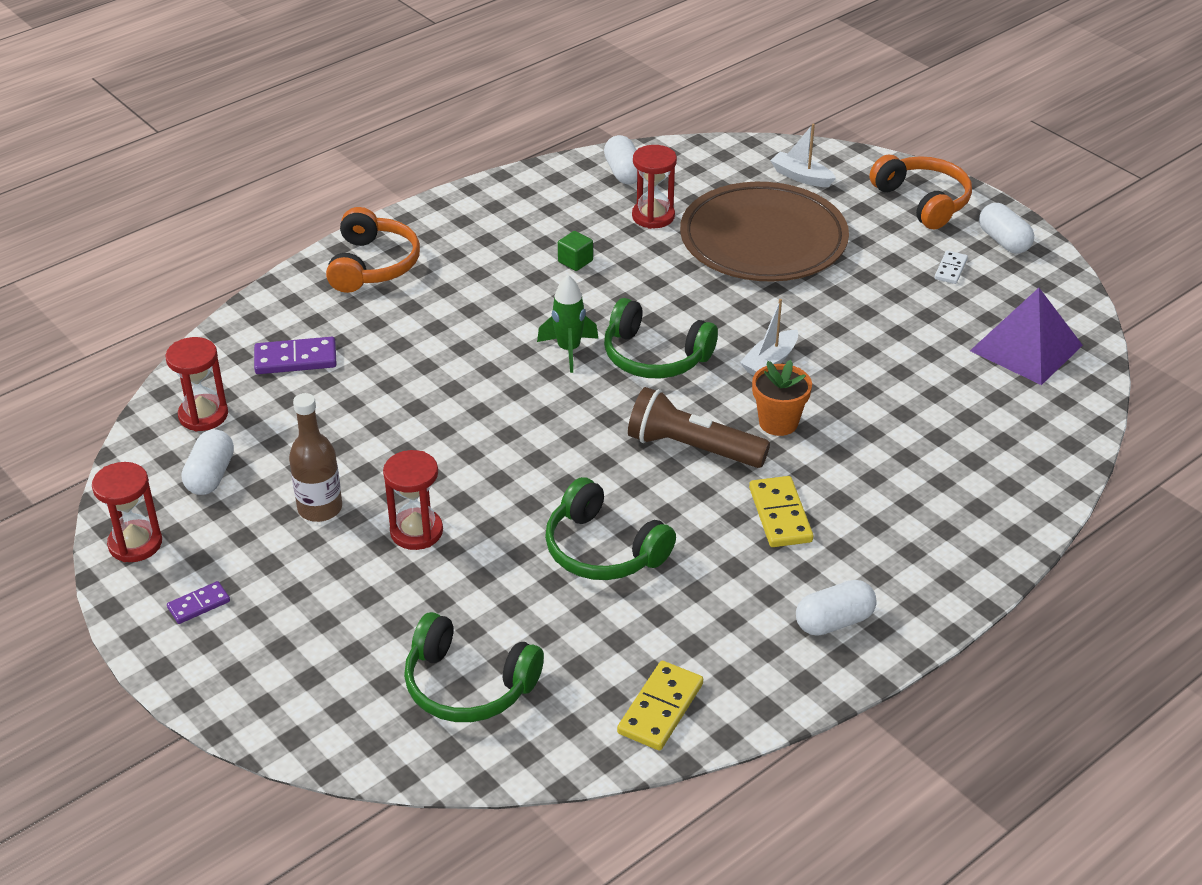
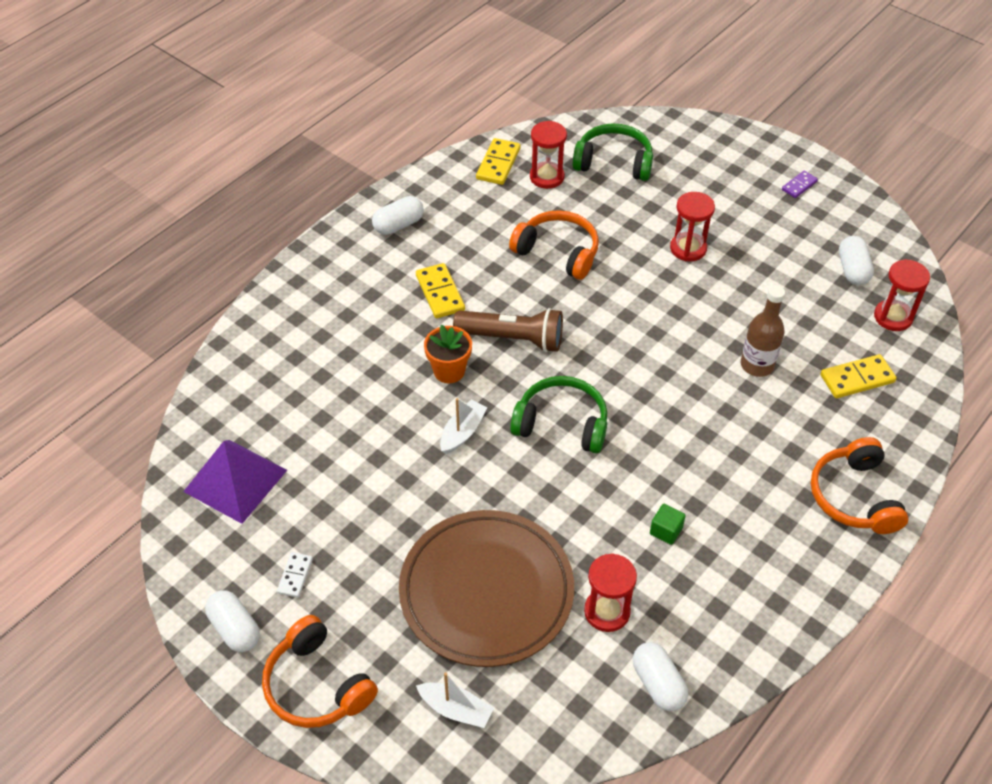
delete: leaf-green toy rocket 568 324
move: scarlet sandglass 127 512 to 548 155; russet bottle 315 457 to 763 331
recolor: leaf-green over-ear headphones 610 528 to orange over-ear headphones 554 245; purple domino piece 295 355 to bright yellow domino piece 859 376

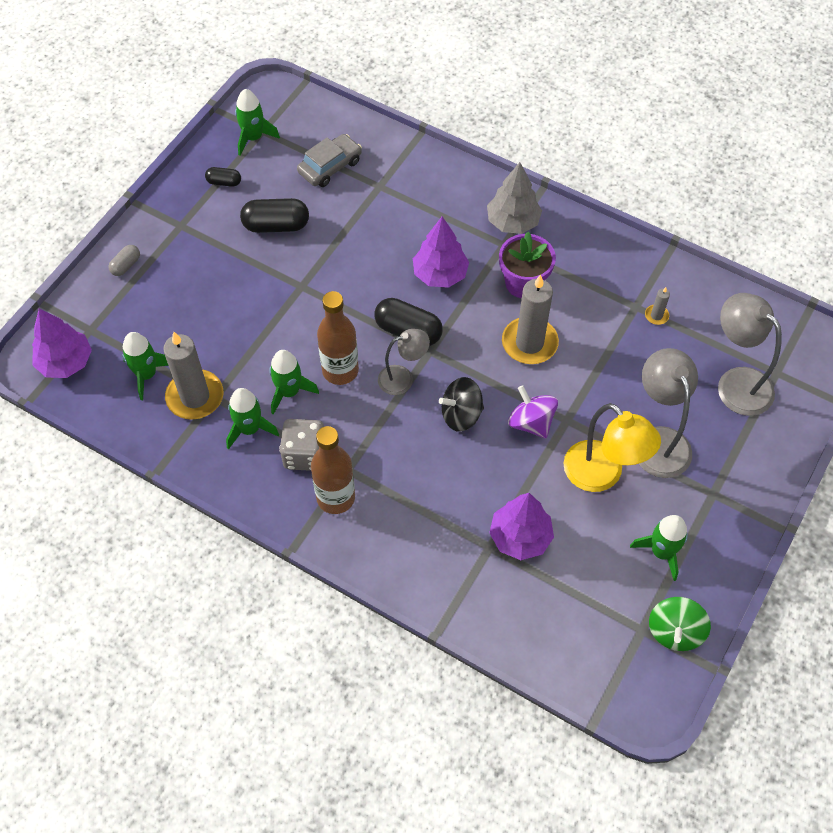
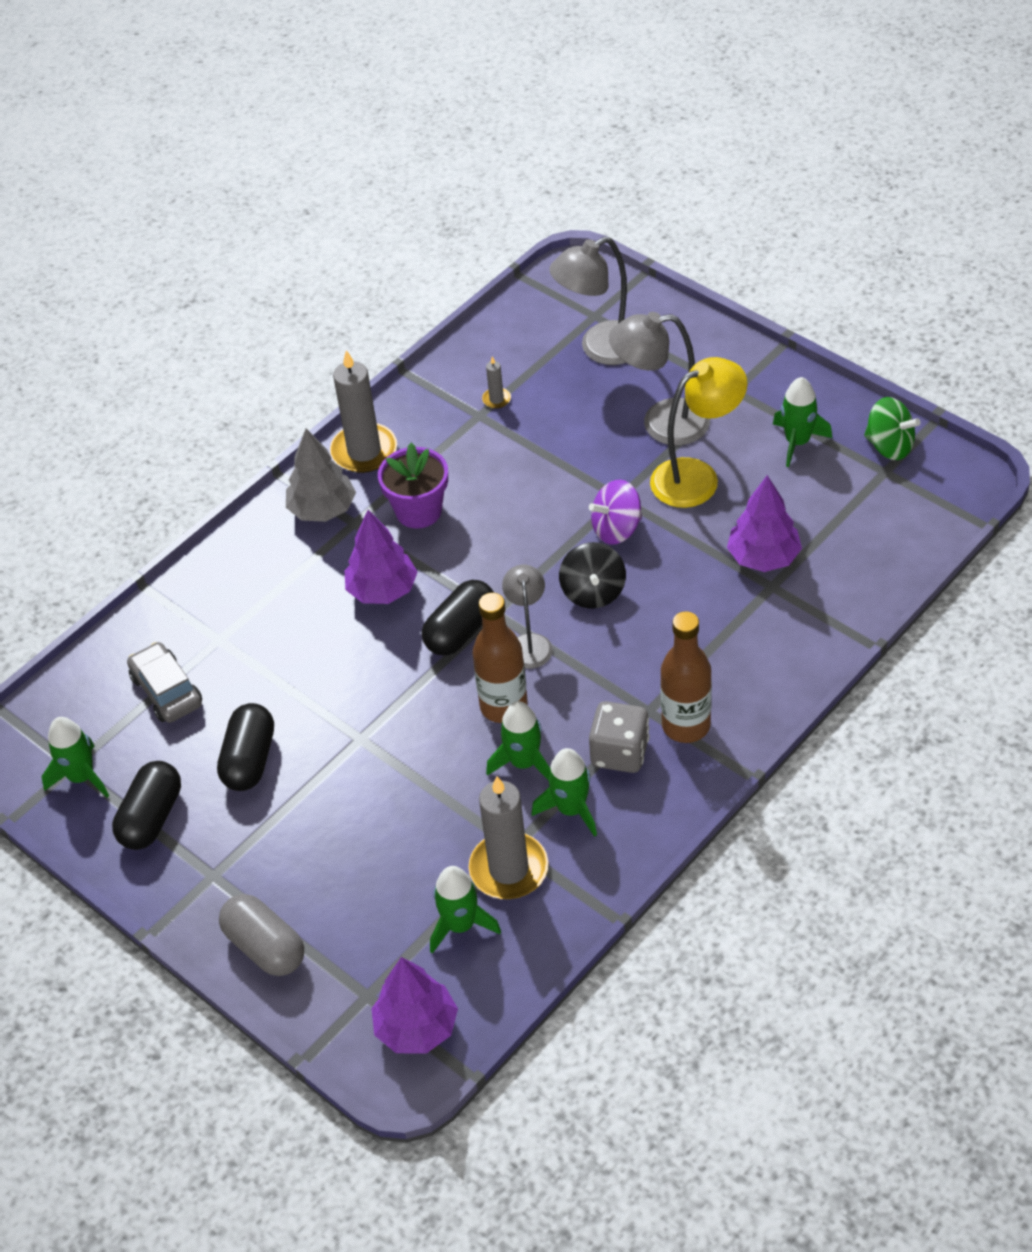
move: gray candle 530 319 to 363 411
resize: black pill shape 223 177 = 146 805 x1.84; gray pill shape 124 260 = 261 935 x1.84

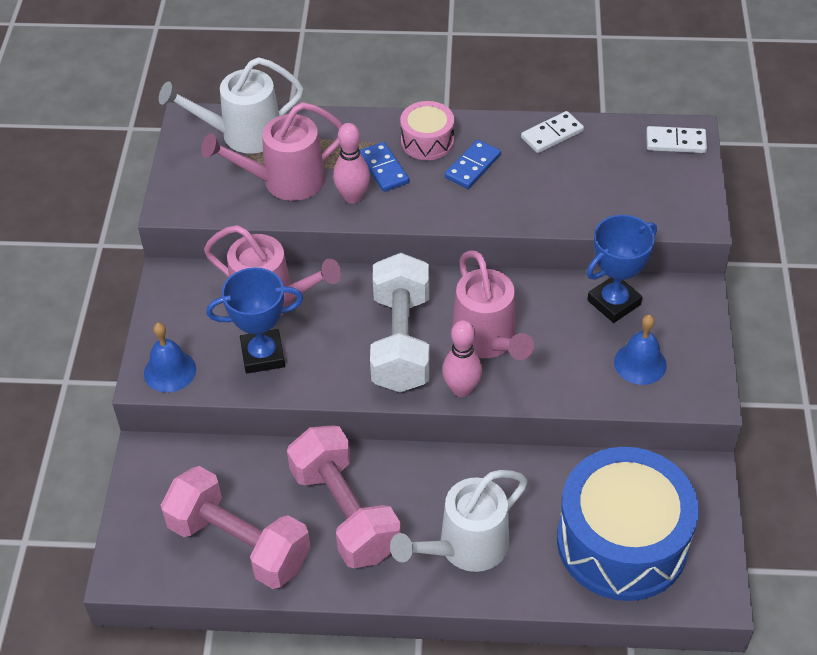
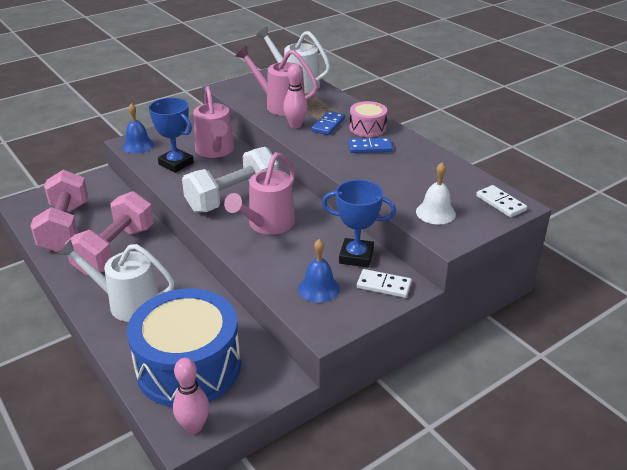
insert: white bell 436 193
move: rose-pink bowling pin 462 358 to 191 396; white domino piece 552 132 to 384 283

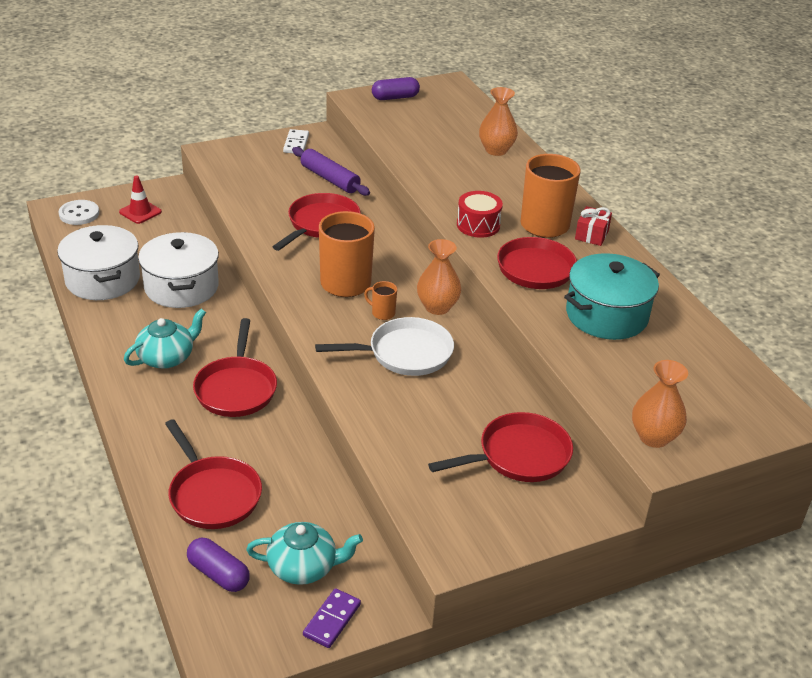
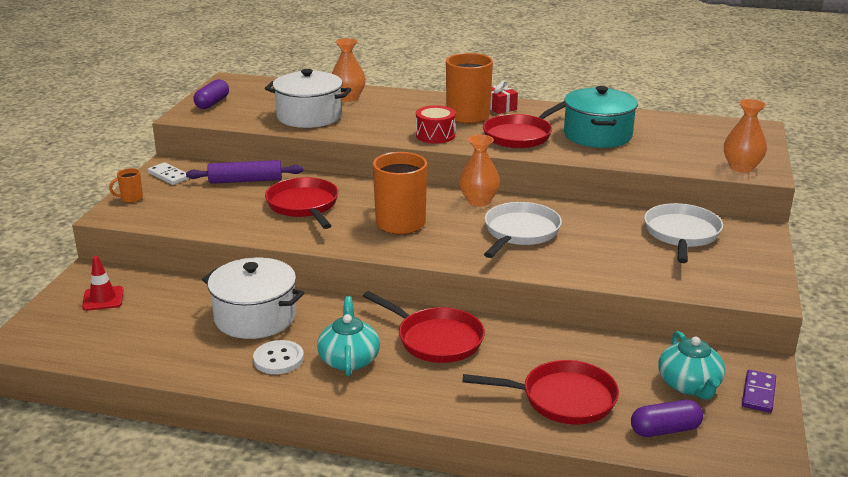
move: orange tea mug 380 300 to 126 185; white shirt button 79 212 to 278 357; white cooking pot 98 262 to 308 98
recolor: scarlet pan 500 447 to white pan 683 233
rotate: turquoise teapot 304 553 = 691 365 135 degrees clockwise; purple domino piece 332 618 = 759 391 45 degrees clockwise

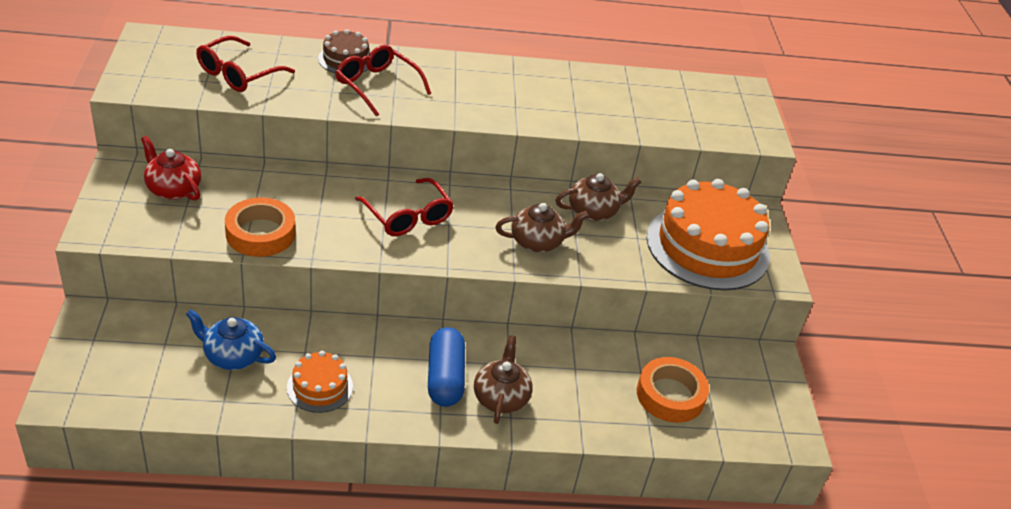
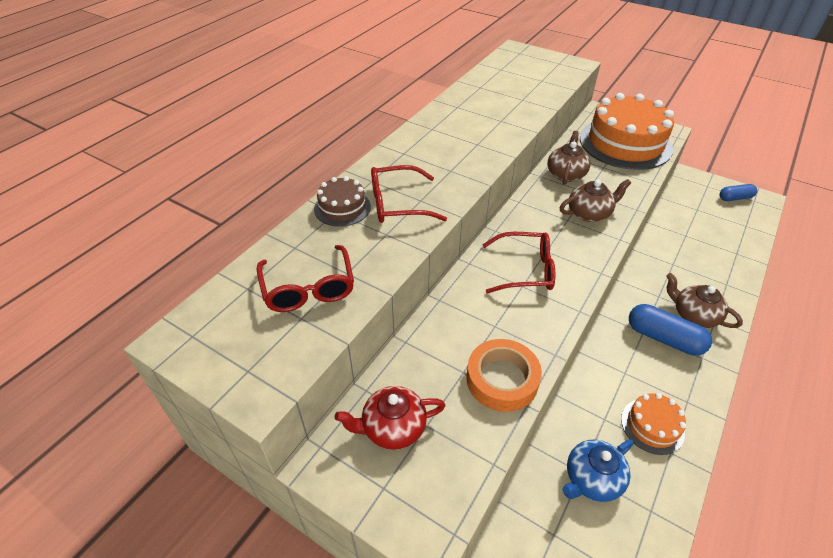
delete: orange sticky tape 673 390
insert: blue pill shape 738 192
rotate: russet teapot 542 228 = 595 200 45 degrees clockwise

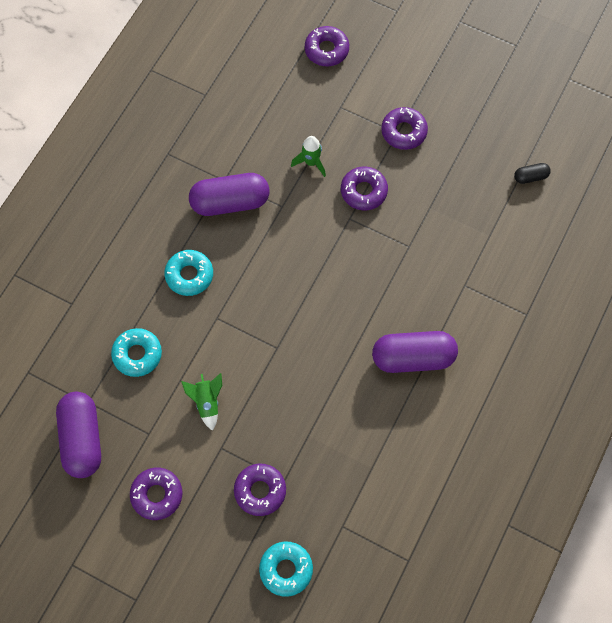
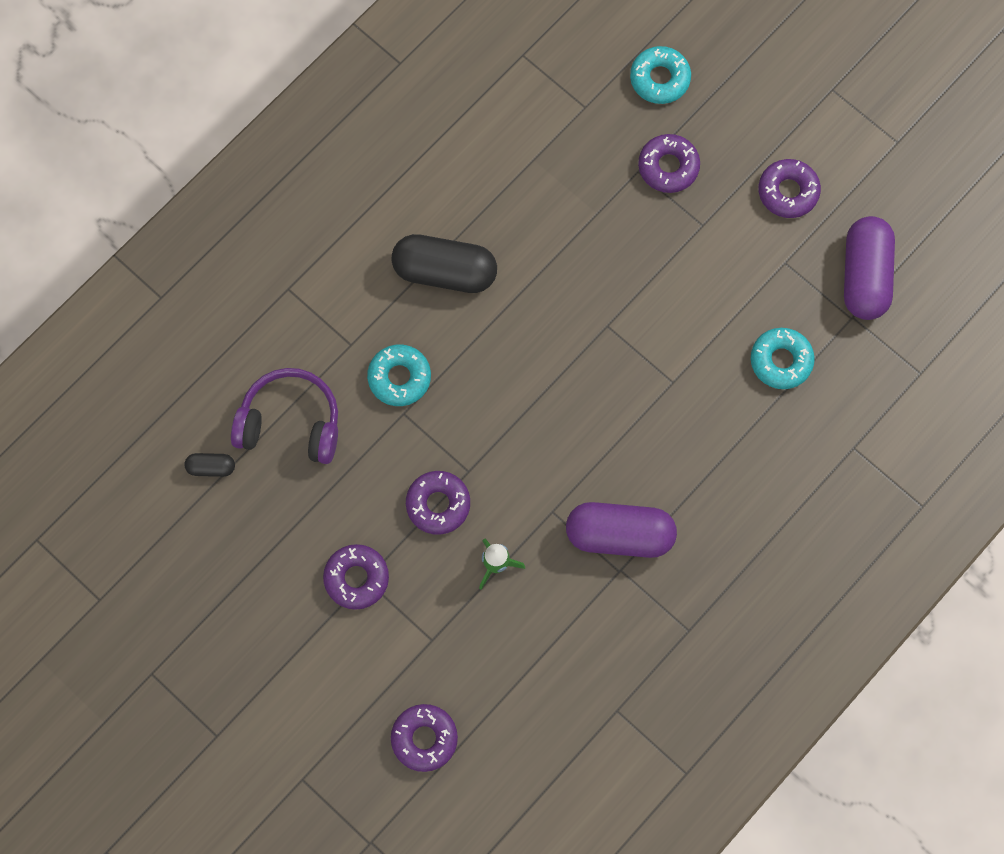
delete: leaf-green toy rocket 201 402
insert: purple over-ear headphones 284 416
move: turquoise doughnut 188 273 to 399 375
recolor: purple pill shape 415 352 to black pill shape 444 263

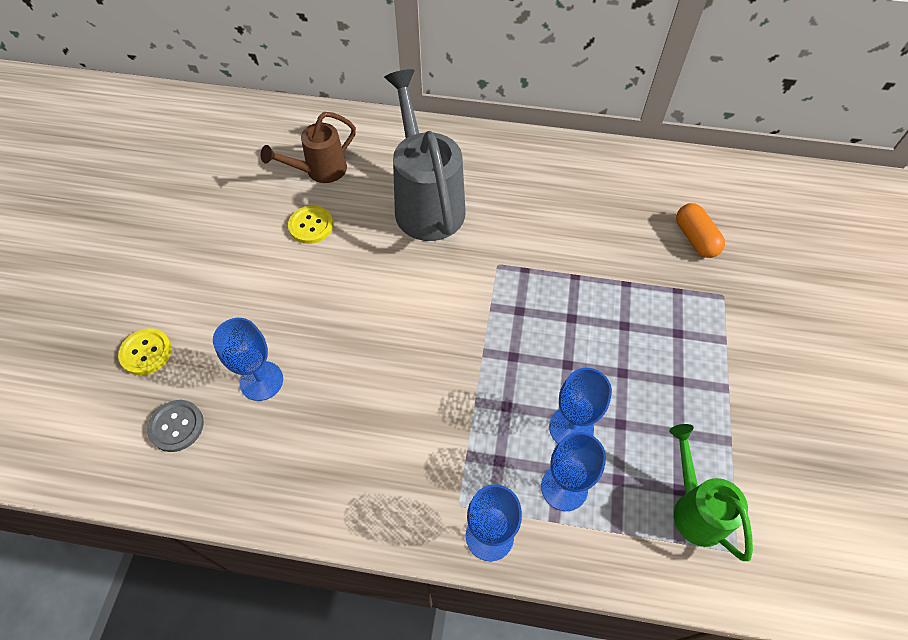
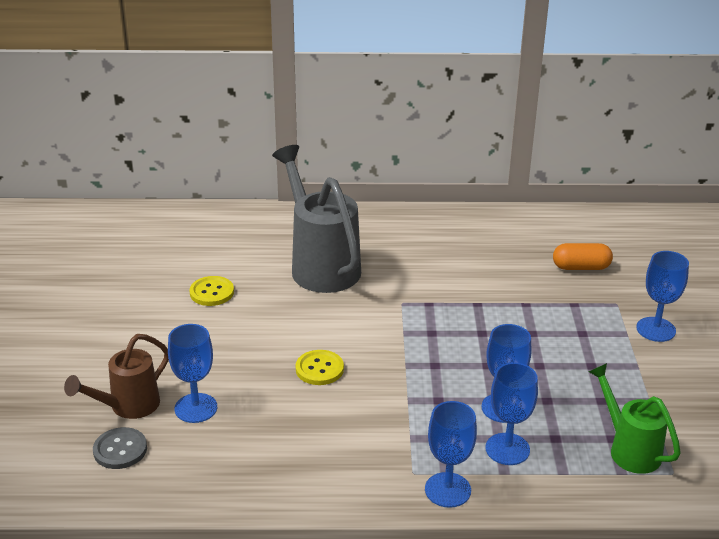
insert: blue chalice 662 296
move: russet watering pot 308 147 to 116 376; bright yellow shirt button 145 351 to 320 367
rotate: orange pill shape 700 230 = 583 256 60 degrees counterclockwise

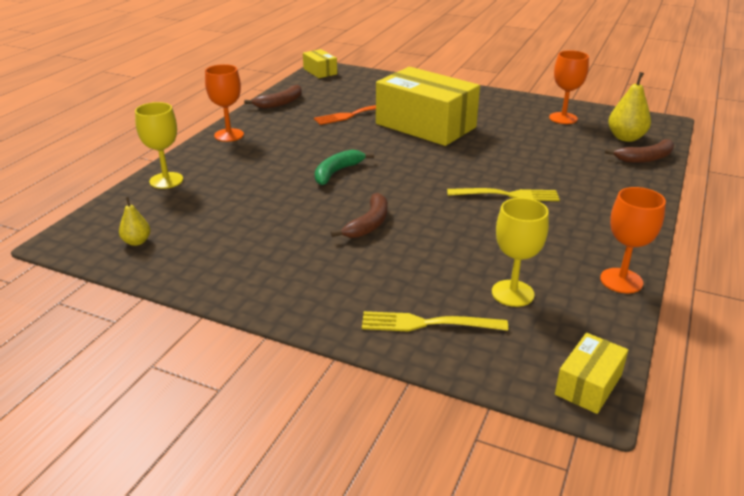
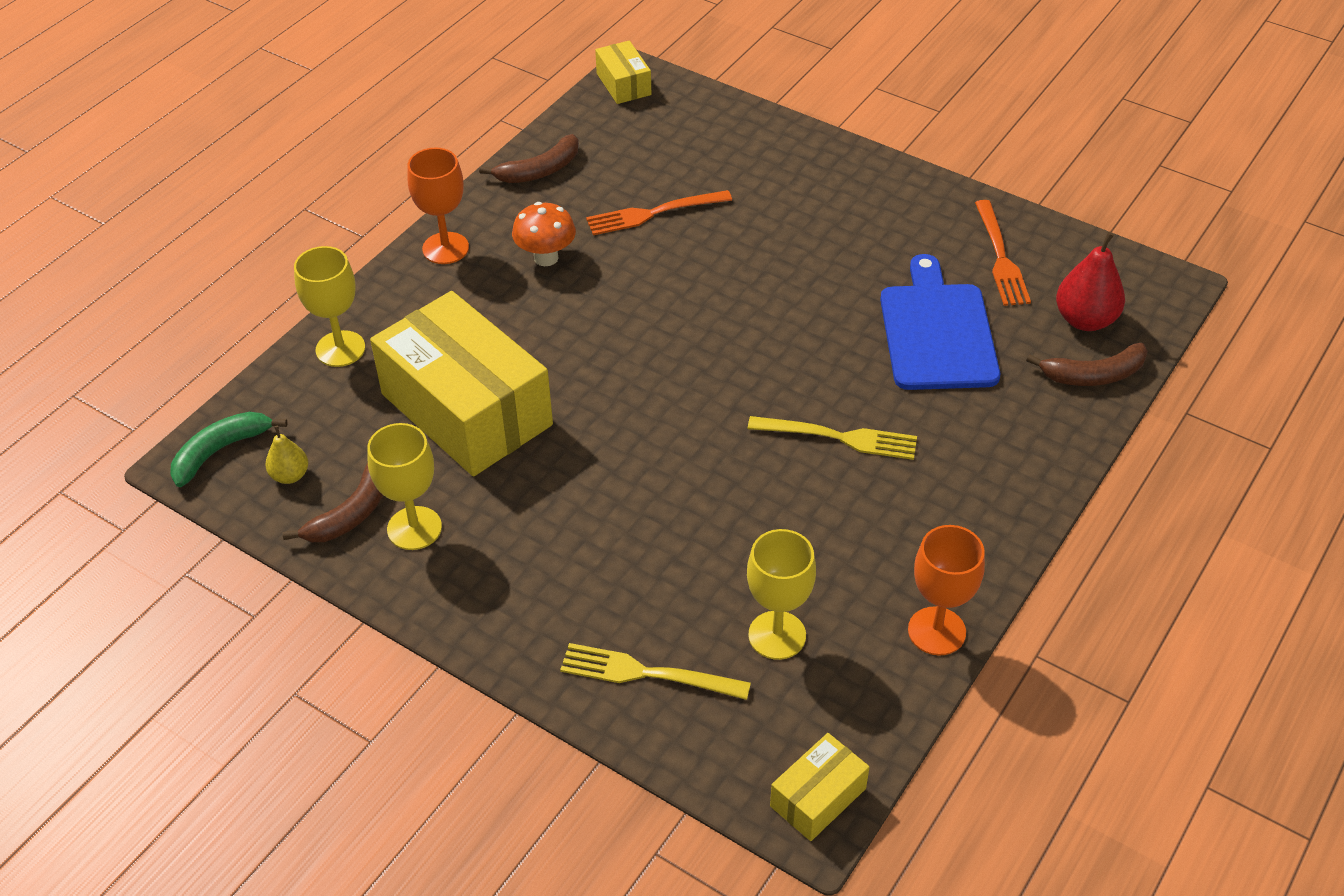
insert: bright yellow chalice 404 486; orange toadstool 544 234; blue chopping board 940 322
move: leaf-green banana 344 167 to 228 449; russet banana 359 215 to 333 502; bright yellow package 428 106 to 461 383
replace: orange chalice 569 87 to orange dinner fork 1003 253
recolor: bright yellow pear fruit 629 107 to scarlet pear fruit 1090 281

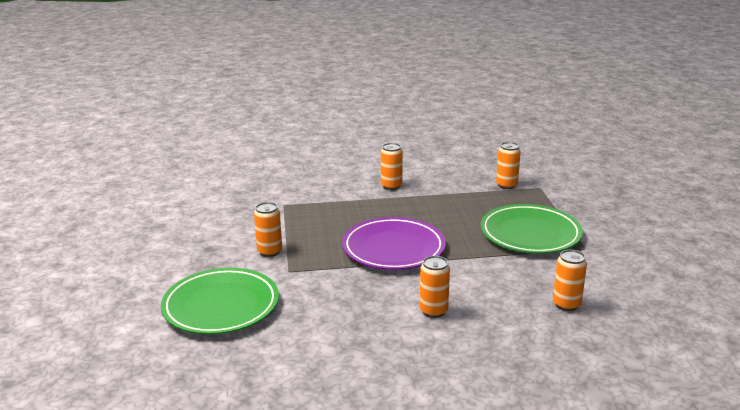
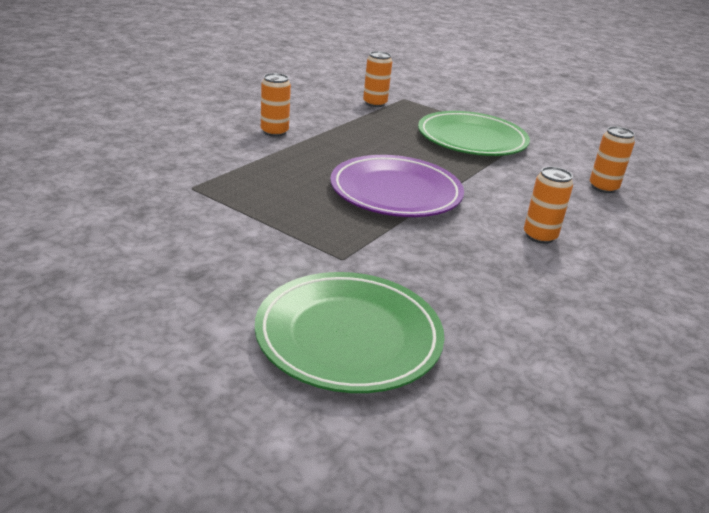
delete: orange can 268 229

